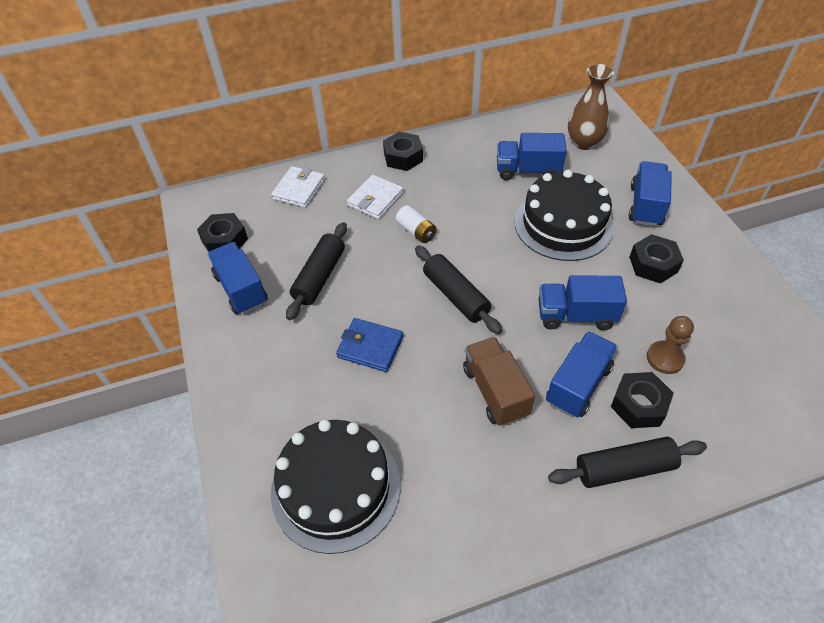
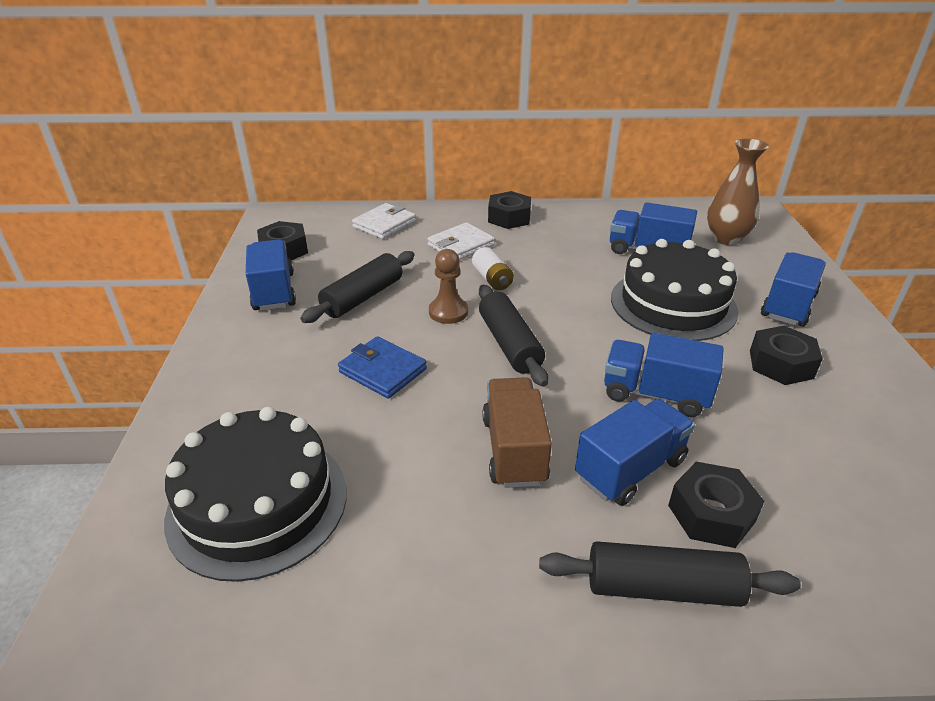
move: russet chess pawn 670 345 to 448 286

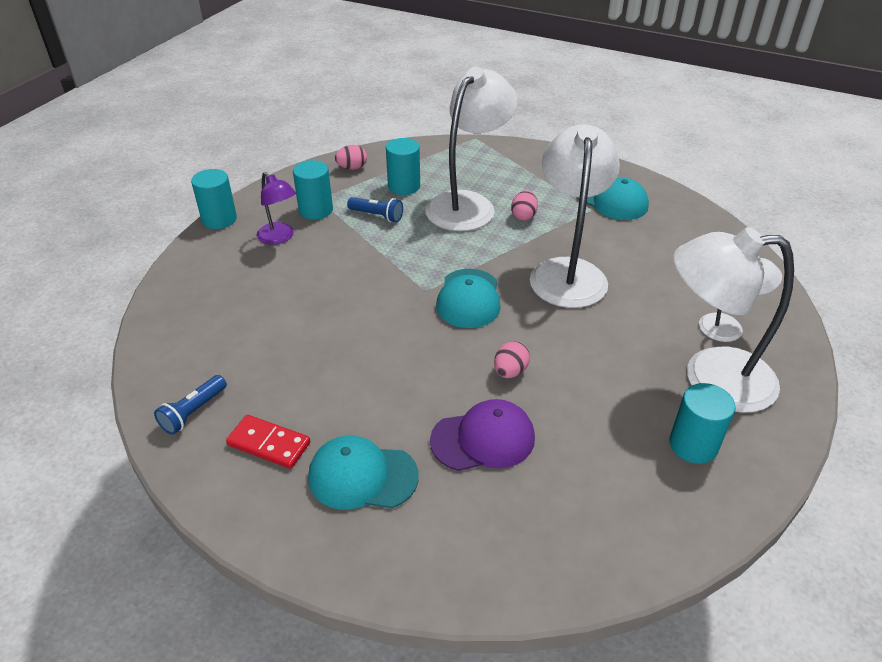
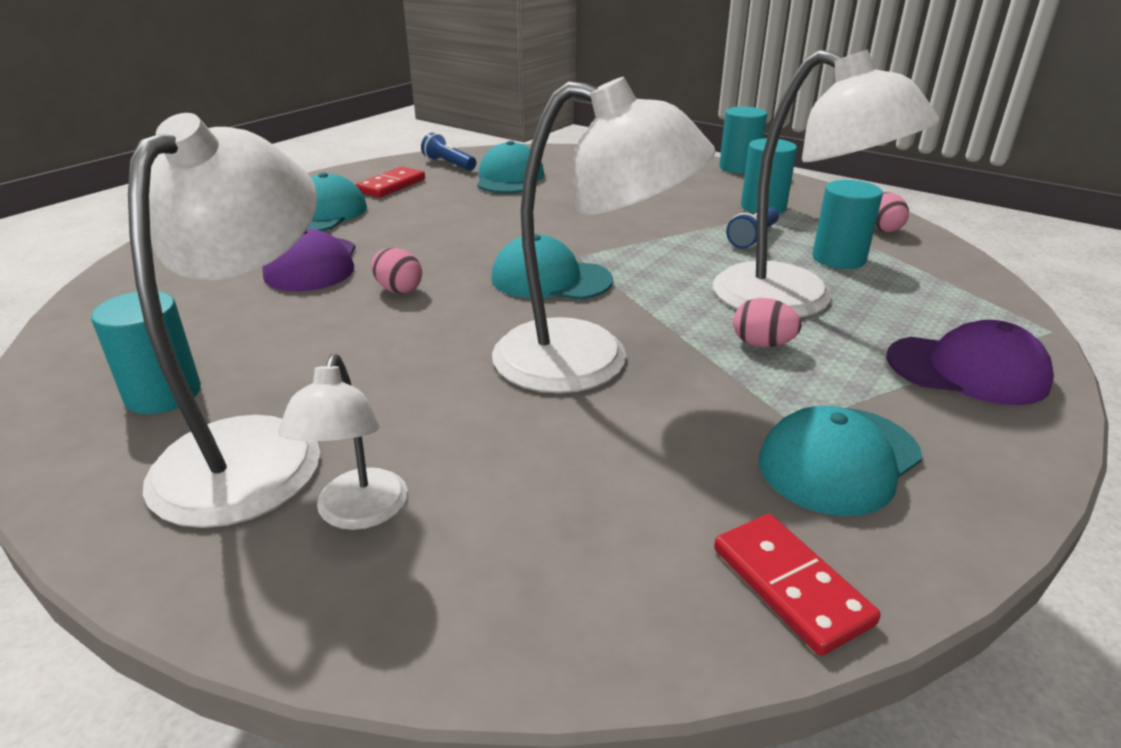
delete: purple lamp 276 208
insert: turquoise cap 510 167; scarlet domino piece 797 585; purple cap 970 362

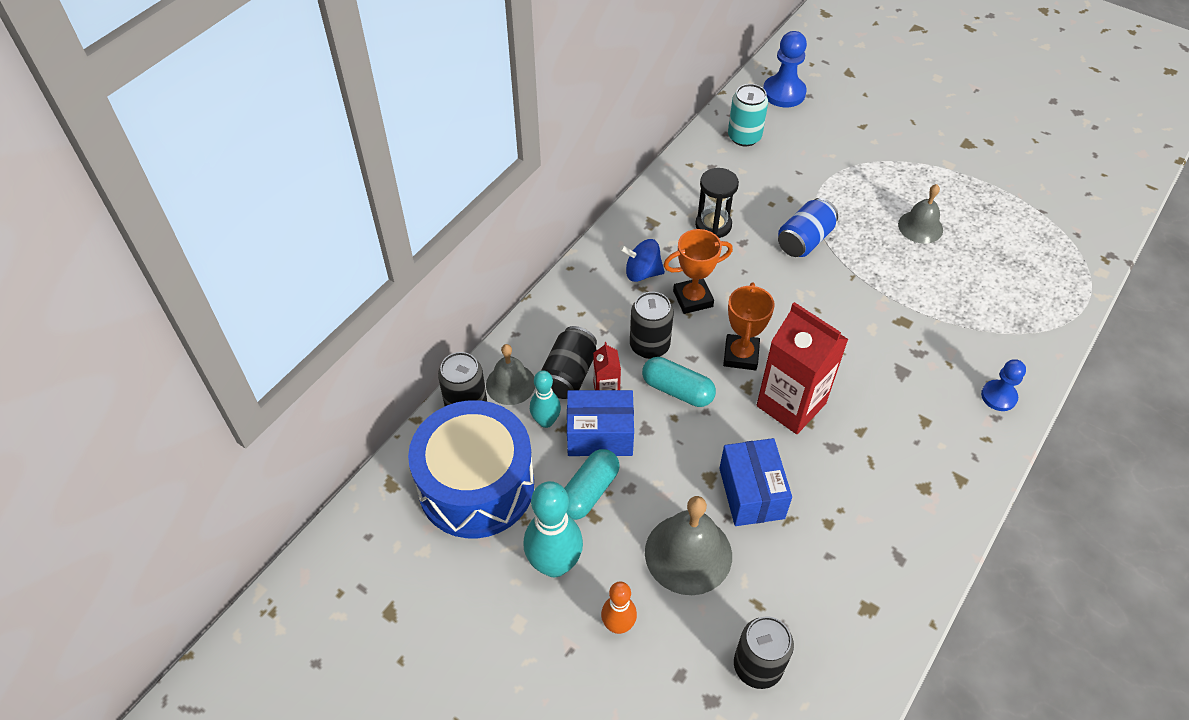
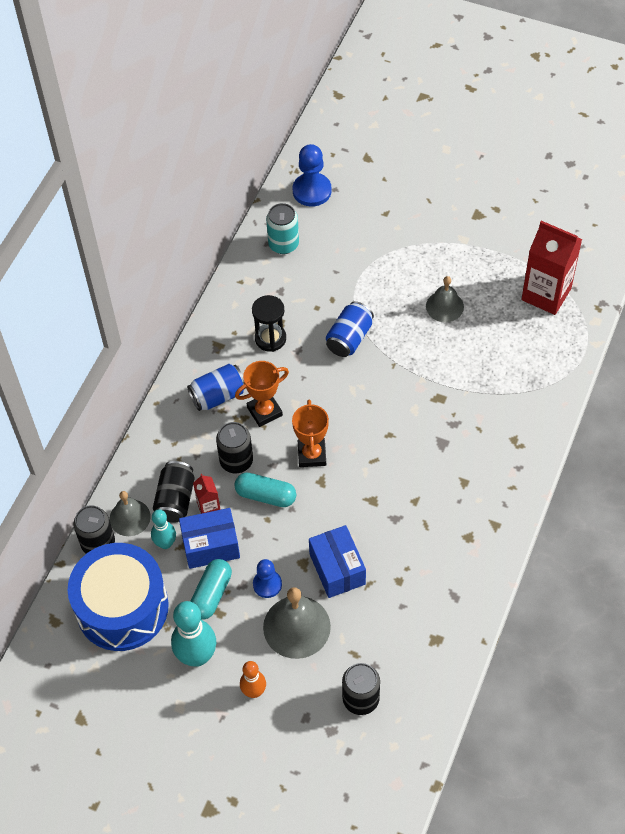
move: blue chess pawn 1003 385 to 267 578; scarlet carton 803 368 to 551 268
replace: blue toy top 642 260 to blue can 216 387

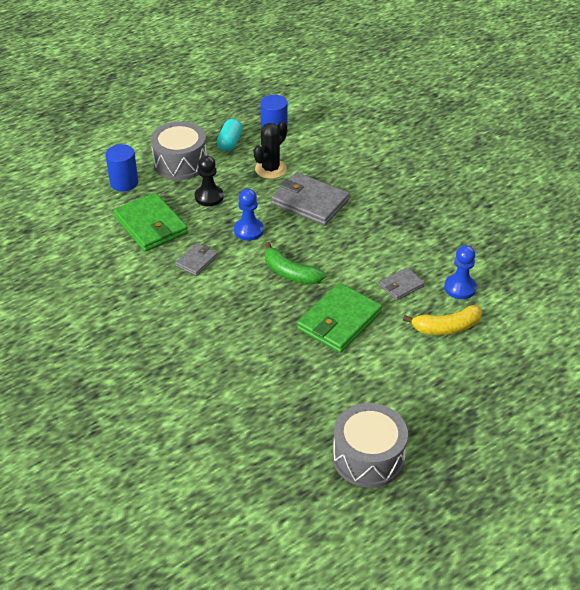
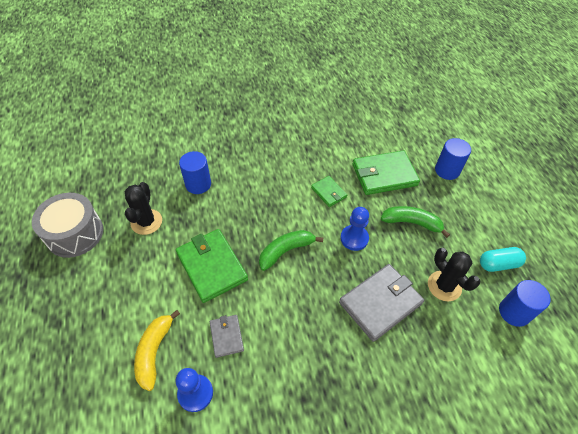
delete: gray toy drum 179 151
insert: black prickly plant 143 208; blue solid cylinder 195 172
replace: black chess pawn 209 180 to leaf-green banana 415 222
recolor: gray billfold 196 259 to leaf-green billfold 329 191
rotate: turquoise pill shape 230 135 = 503 259 45 degrees counterclockwise

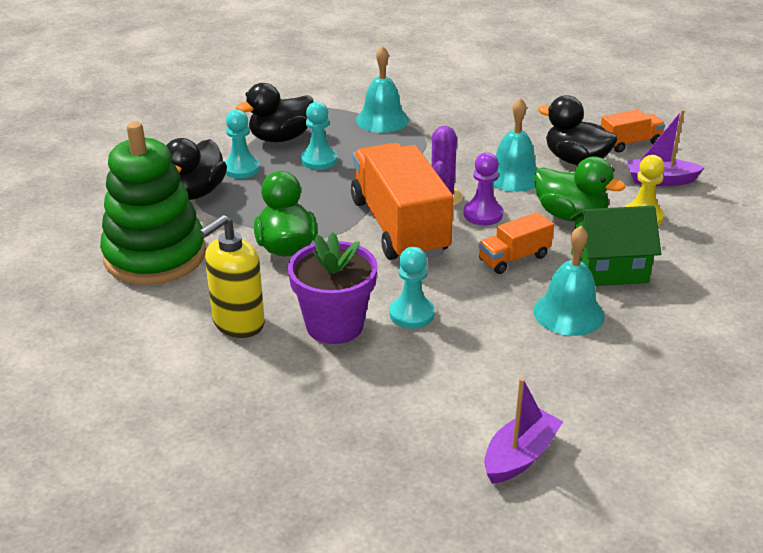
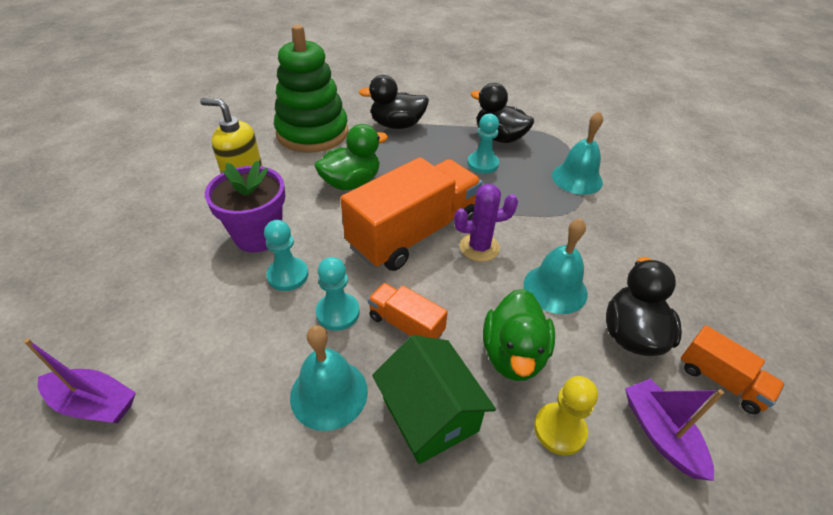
delete: purple chess pawn 483 188
move: turquoise chess pawn 242 144 to 338 294

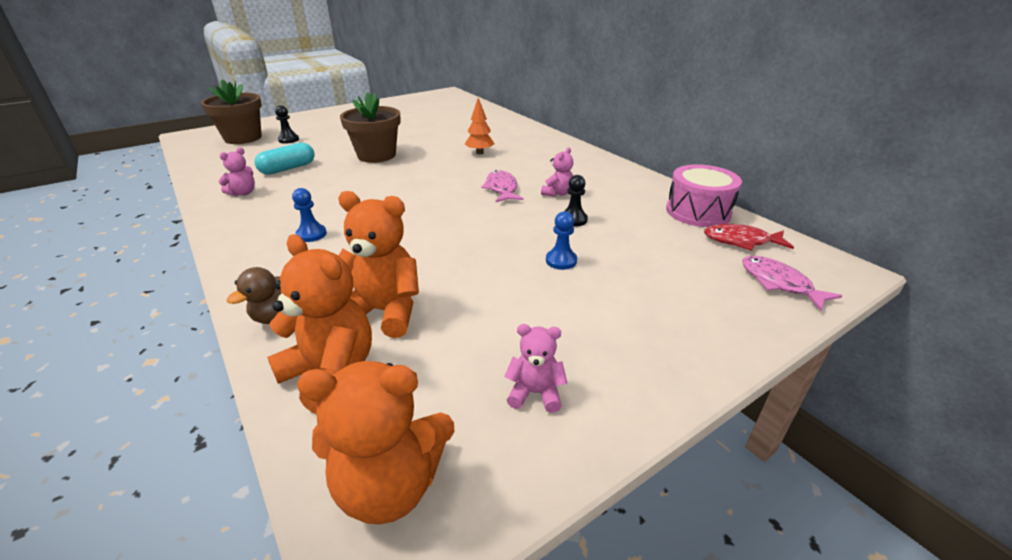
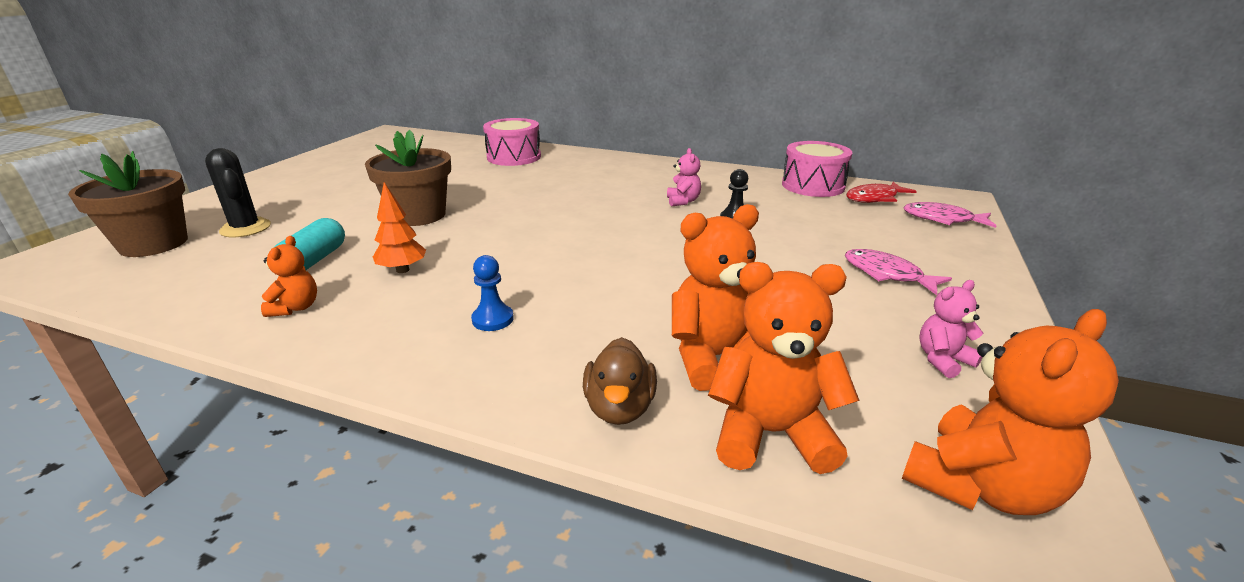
delete: blue chess pawn 561 240
insert: rose-pink toy drum 512 142
move: orange fir tree 479 126 to 399 227; rose-pink toy fish 502 186 to 898 272
replace: black chess pawn 287 124 to black prickly plant 238 192
recolor: rose-pink teddy 236 171 to orange teddy 289 276

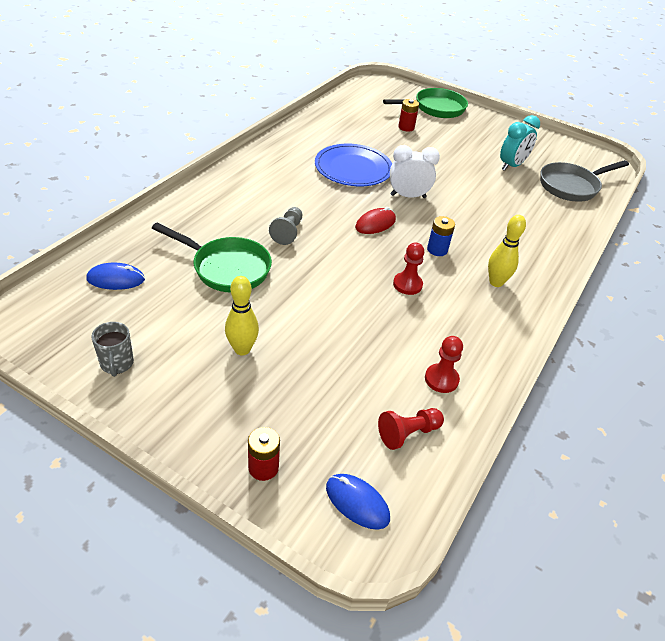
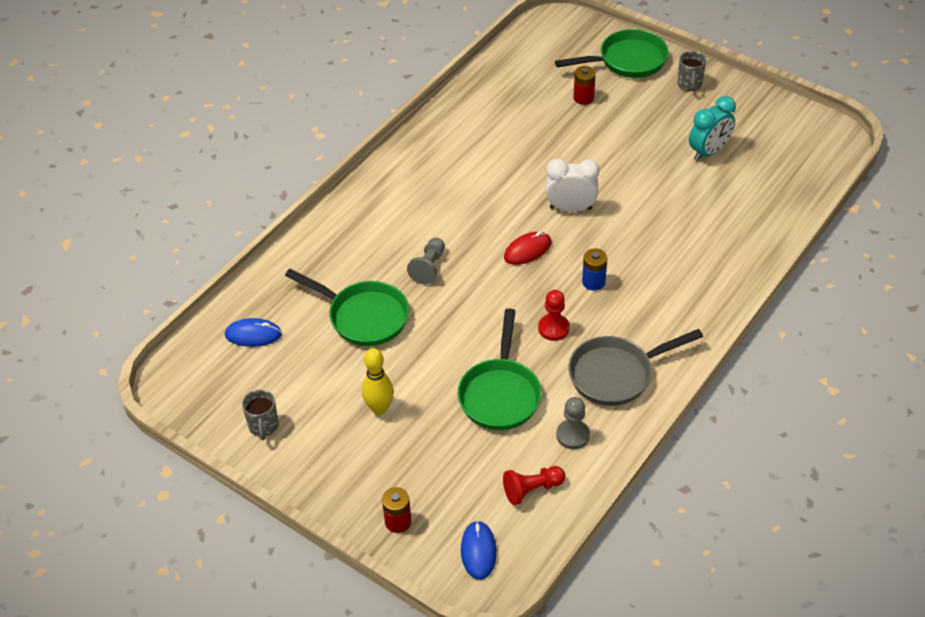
delete: blue dinner plate 353 165; bright yellow bowling pin 507 251
insert: leaf-green pan 500 369; gray tea mug 692 71
move: gray pan 584 181 to 635 367
recolor: scarlet chess pawn 444 364 to gray chess pawn 573 423
rotate: blue computer mouse 358 502 = 479 550 45 degrees clockwise

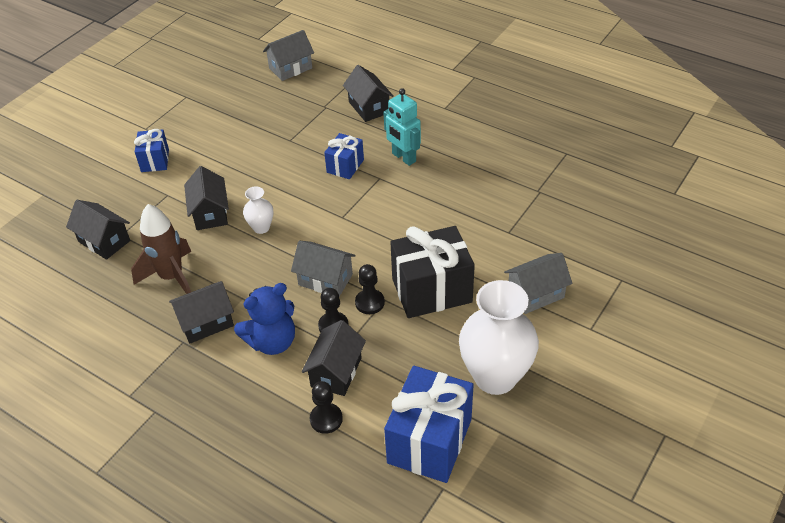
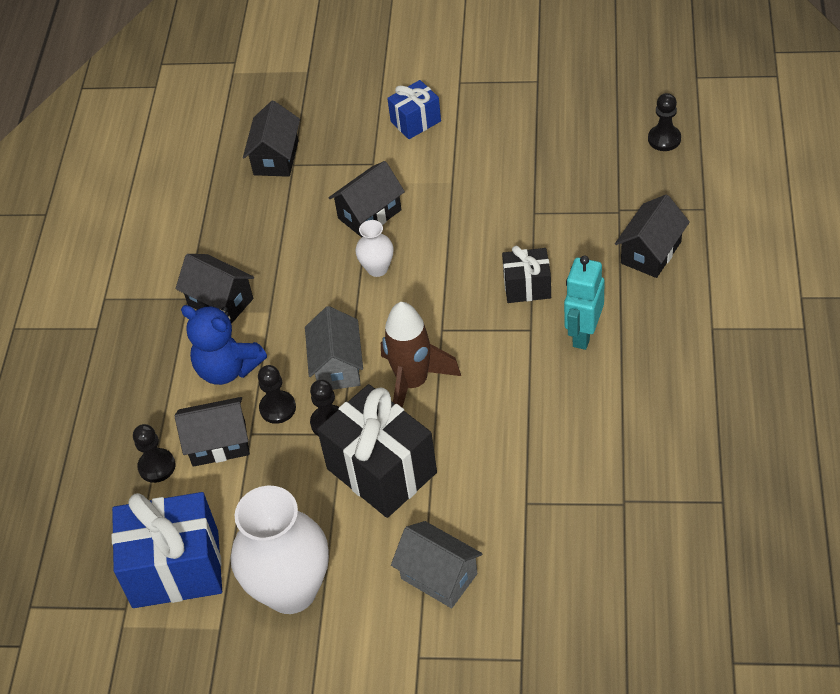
move: russet toy rocket 161 249 to 421 355
replace: gray cottage 288 55 to black chess pawn 664 122
recolor: blue gift 344 156 to black gift 526 274

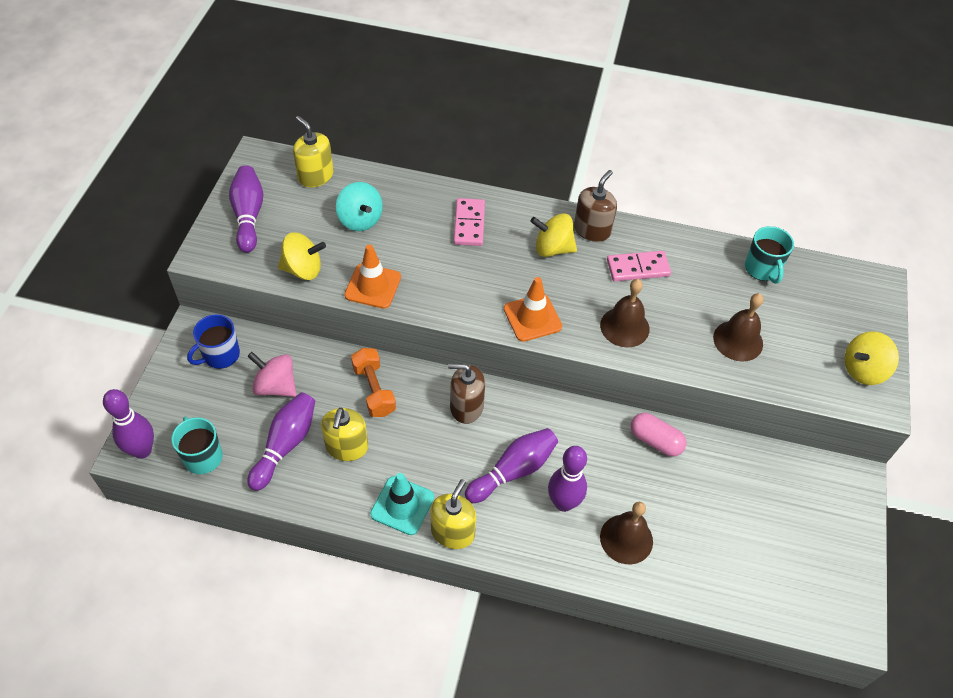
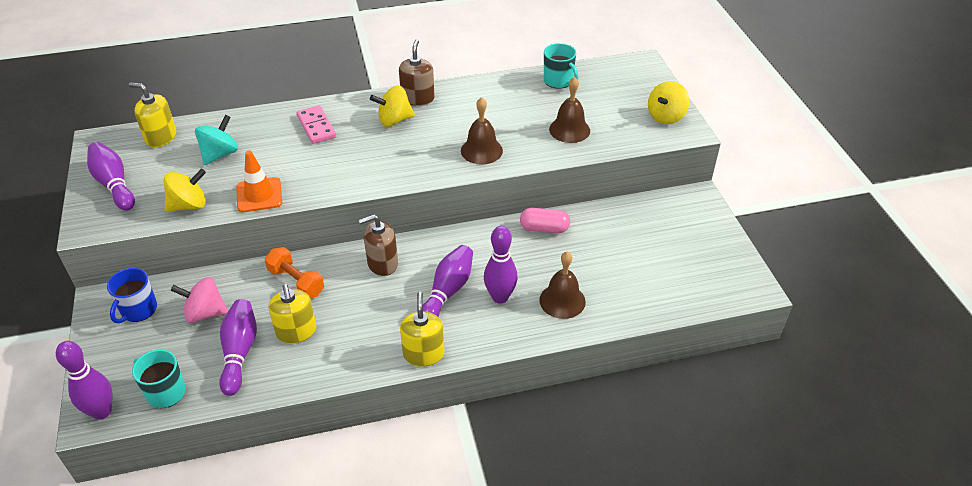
delete: turquoise traffic cone 402 504; orange traffic cone 533 309; rose-pink domino piece 639 266
rotate: turquoise toy top 359 206 = 216 140 90 degrees counterclockwise

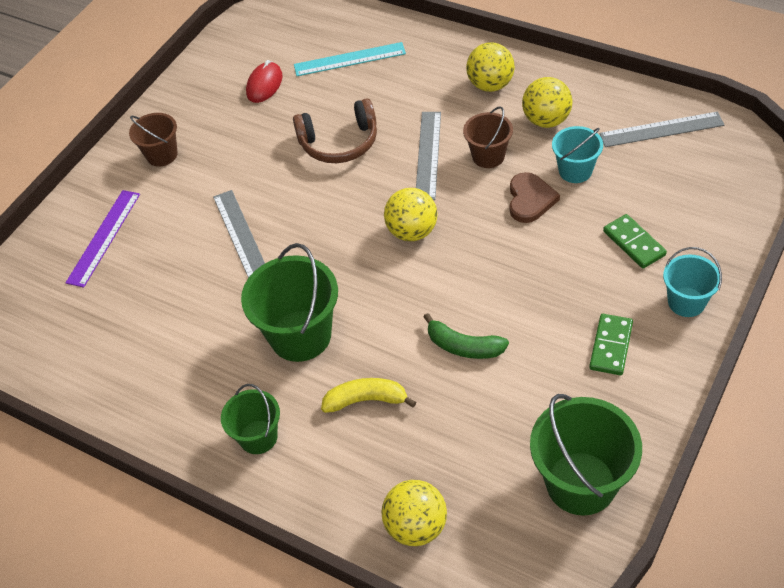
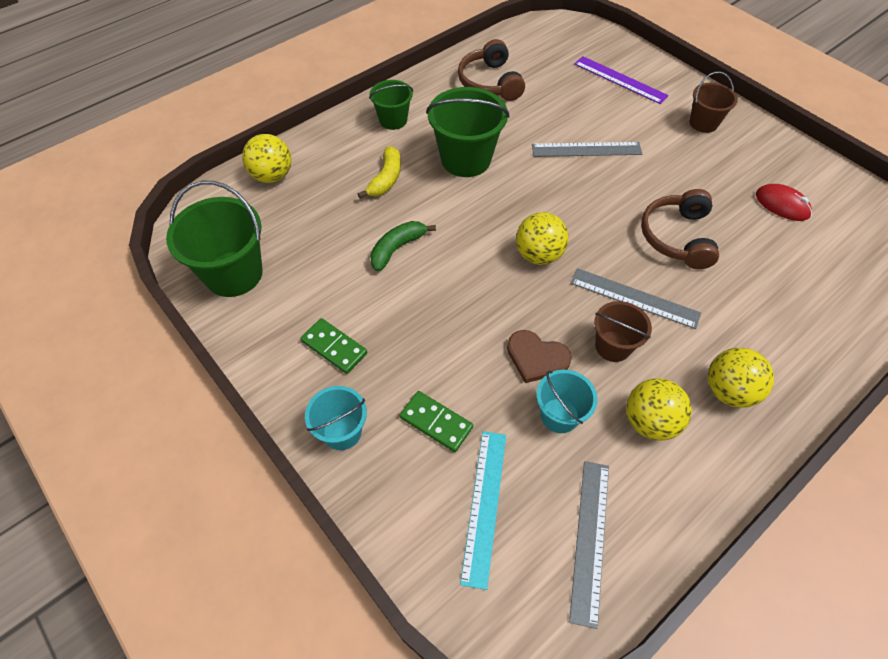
insert: russet over-ear headphones 491 70
move: turquoise ruler 350 59 to 483 510
rotate: leaf-green domino piece 635 241 = 436 421 45 degrees clockwise

